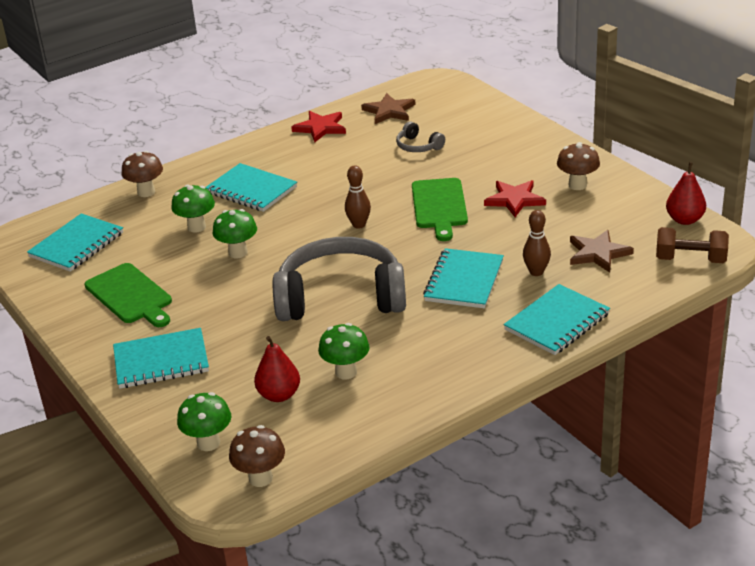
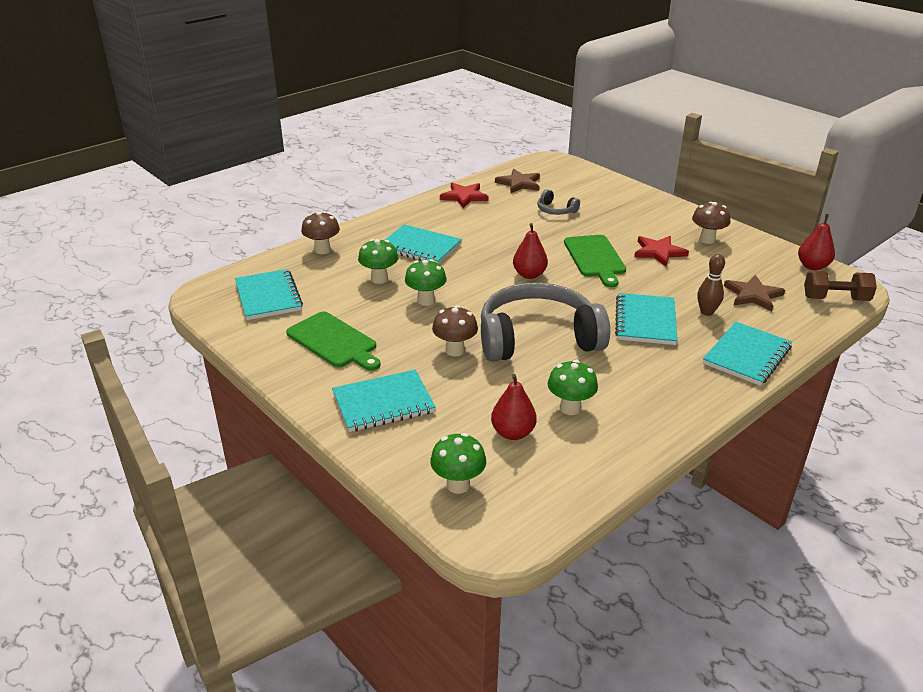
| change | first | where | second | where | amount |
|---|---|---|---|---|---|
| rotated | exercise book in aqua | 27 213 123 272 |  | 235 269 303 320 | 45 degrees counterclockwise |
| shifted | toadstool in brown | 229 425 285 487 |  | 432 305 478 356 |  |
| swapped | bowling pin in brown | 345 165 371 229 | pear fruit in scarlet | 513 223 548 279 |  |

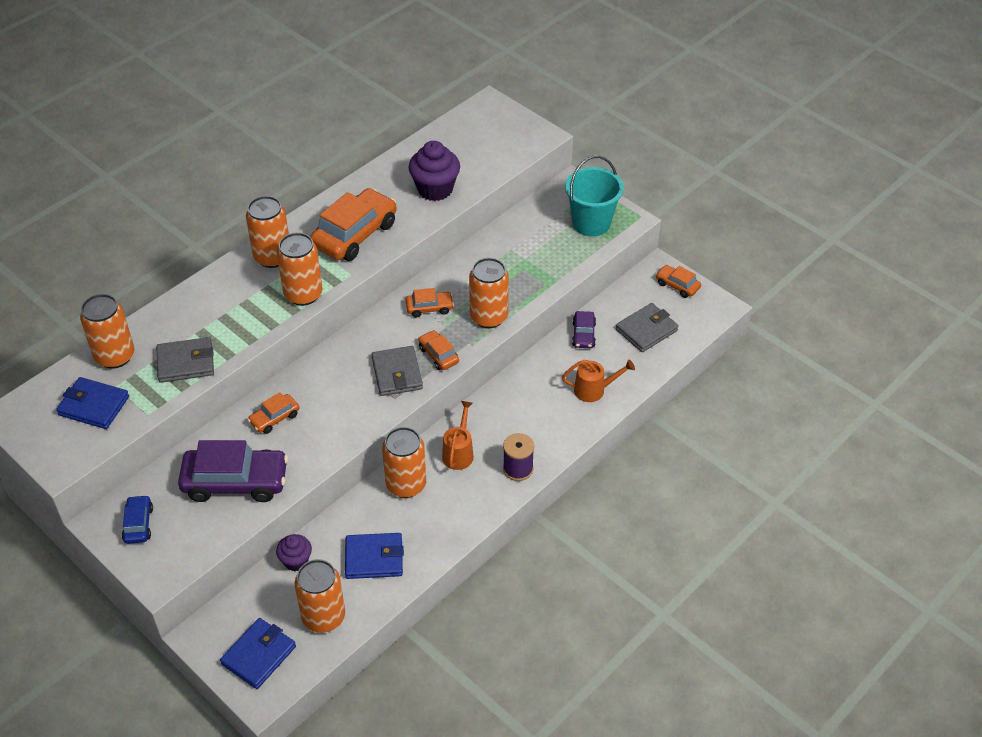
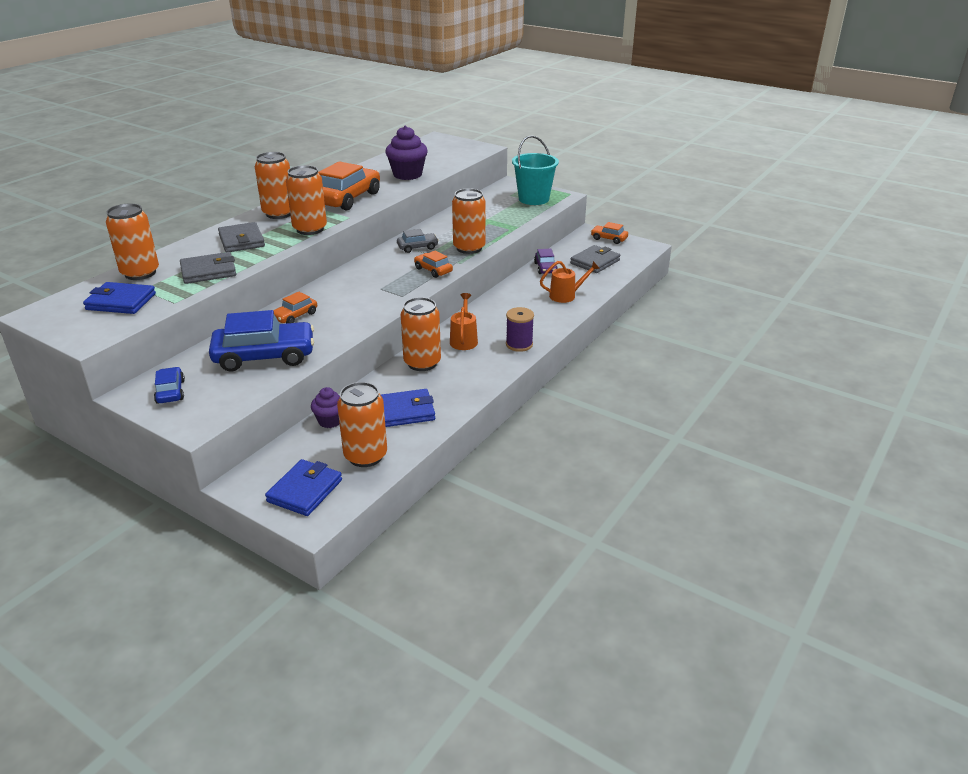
| change | first | where | second | where | amount |
|---|---|---|---|---|---|
| repainted | automobile in royal purple | 178 440 288 502 | automobile in blue | 209 310 314 372 |  |
| shifted | card wallet in ash-grey | 371 346 423 396 |  | 218 222 265 252 |  |
| repainted | automobile in orange-coloured | 406 288 454 317 | automobile in ash-grey | 397 229 439 253 |  |

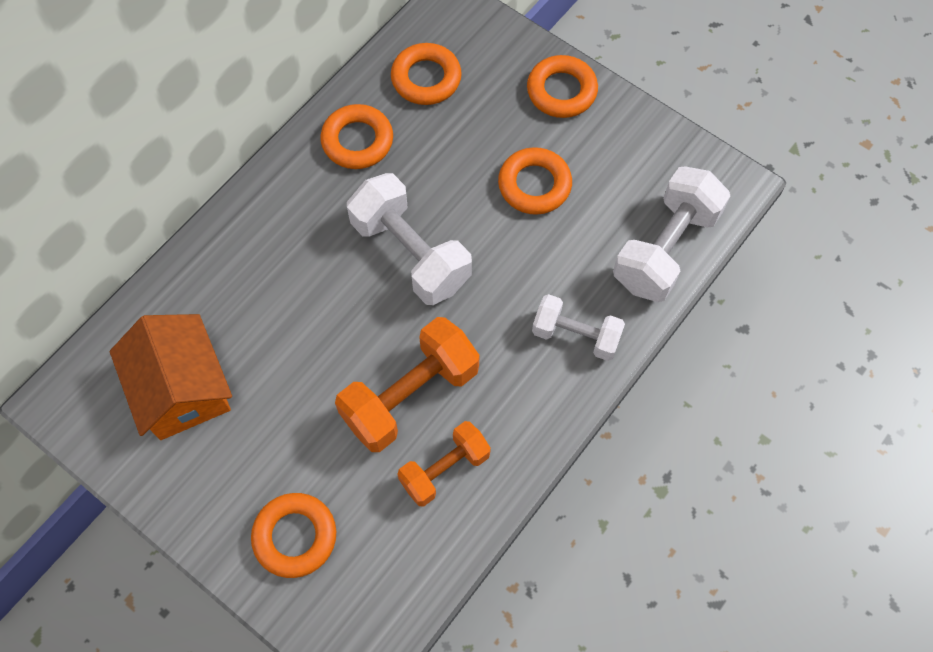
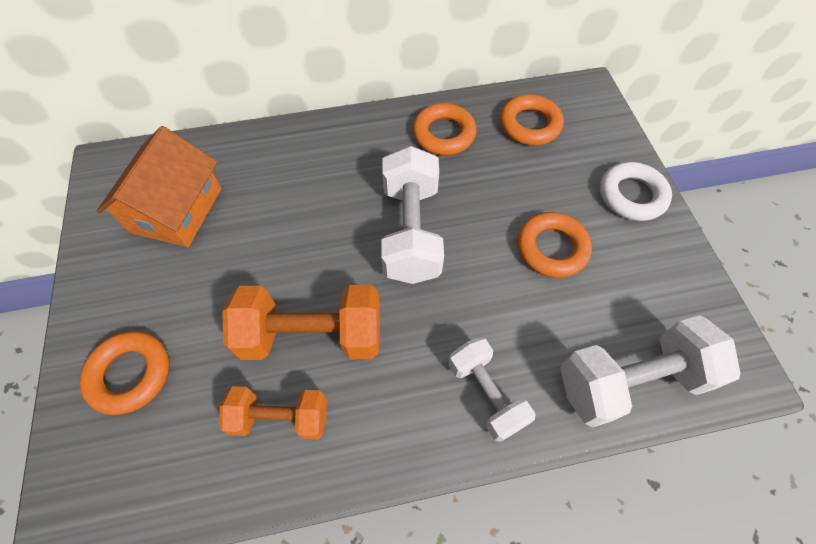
| change | first | where | second | where | amount |
|---|---|---|---|---|---|
| repainted | ring in orange-coloured | 527 55 598 118 | ring in white | 600 162 672 221 |  |

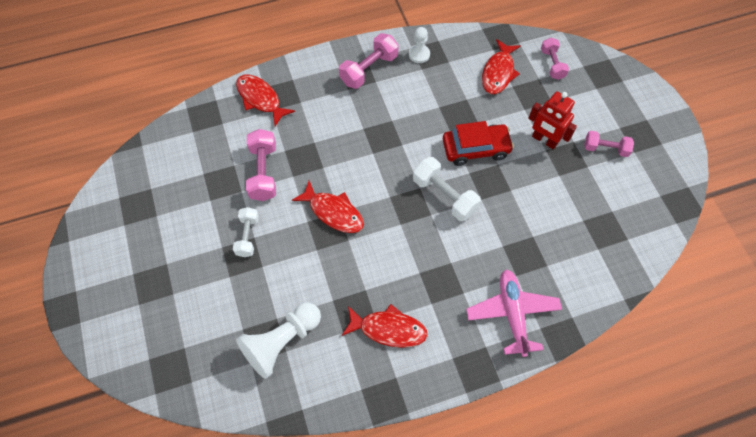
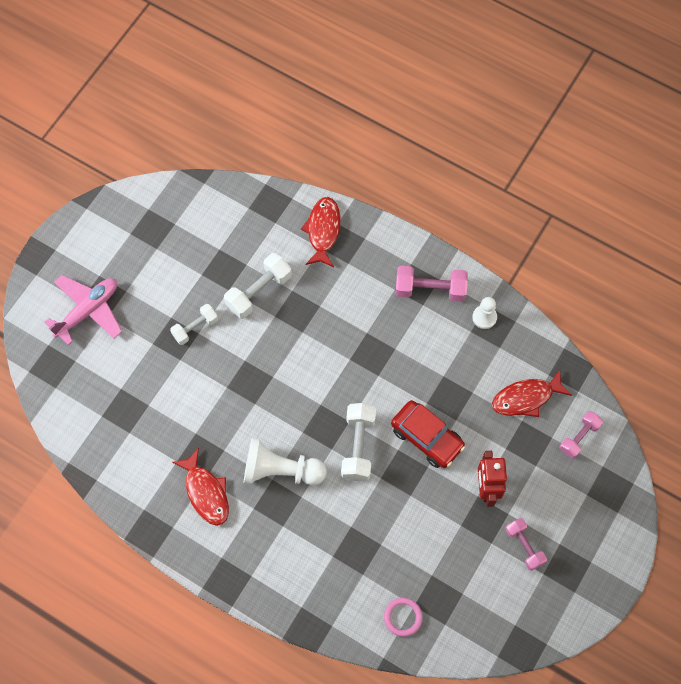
| change | first | where | second | where | amount |
|---|---|---|---|---|---|
| shifted | pawn in white | 236 303 321 379 |  | 244 437 327 485 |  |
| repainted | hand weight in rose-pink | 246 129 276 201 | hand weight in white | 224 253 292 319 |  |
| gone | toy fish in scarlet | 292 181 364 233 |  |  |  |
| shifted | toy plane in rose-pink | 466 270 562 357 |  | 45 275 122 345 |  |
| new |  |  | ring in rose-pink | 384 598 423 637 |  |

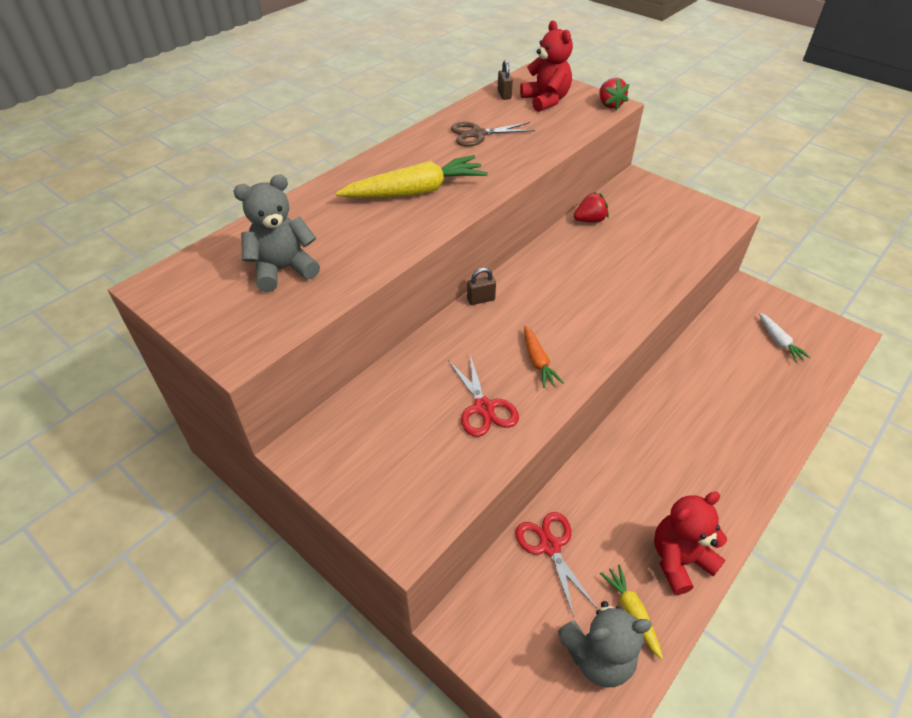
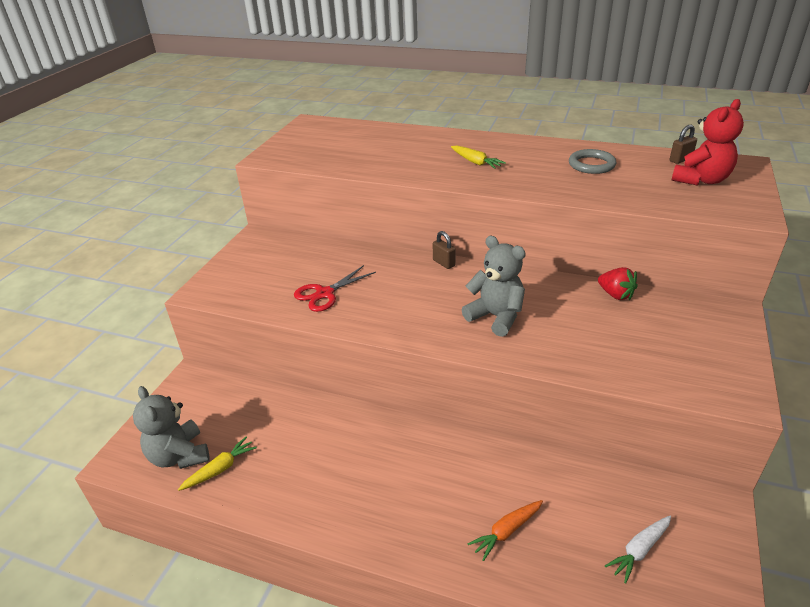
| change | first | where | second | where | amount |
|---|---|---|---|---|---|
| shifted | stuffed bear in ash-grey | 233 174 320 292 |  | 462 236 526 337 |  |
| scaled | toy carrot in golden | 336 155 488 198 |  | 451 146 506 169 | x0.52 |
| swapped | shears in brown | 451 122 535 147 | ring in ash-grey | 569 149 616 174 |  |
| gone | shears in scarlet | 515 512 597 617 |  |  |  |
| shifted | toy carrot in orange-coloured | 524 326 564 388 |  | 468 500 543 561 |  |
| gone | strawberry in scarlet | 599 78 629 110 |  |  |  |
| gone | stuffed bear in scarlet | 654 492 727 595 |  |  |  |

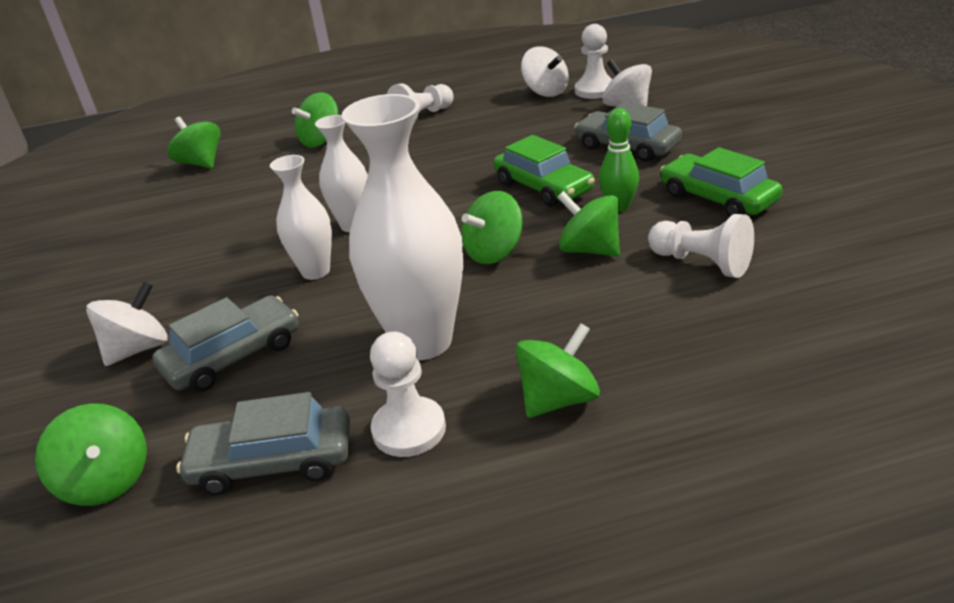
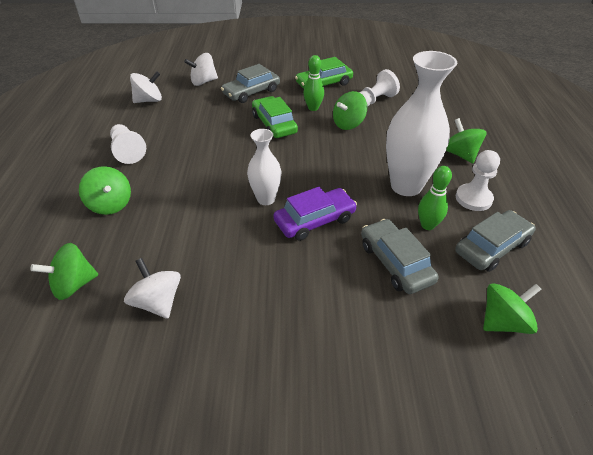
| change | first | where | second | where | amount |
|---|---|---|---|---|---|
| shifted | whirligig in white | 86 282 168 366 |  | 124 258 181 319 |  |
| rotated | automobile in ash-grey | 177 392 350 495 |  | 455 210 536 272 | 135 degrees counterclockwise |
| swapped | tall vase in white | 270 155 332 280 | automobile in royal purple | 273 187 357 241 |  |
| gone | whirligig in emerald | 462 191 523 264 |  |  |  |
| rotated | automobile in emerald | 493 135 595 206 |  | 252 96 298 138 | 90 degrees counterclockwise |
| gone | pawn in white | 574 24 612 99 |  |  |  |
| new |  |  | bowling pin in emerald | 418 166 452 230 |  |

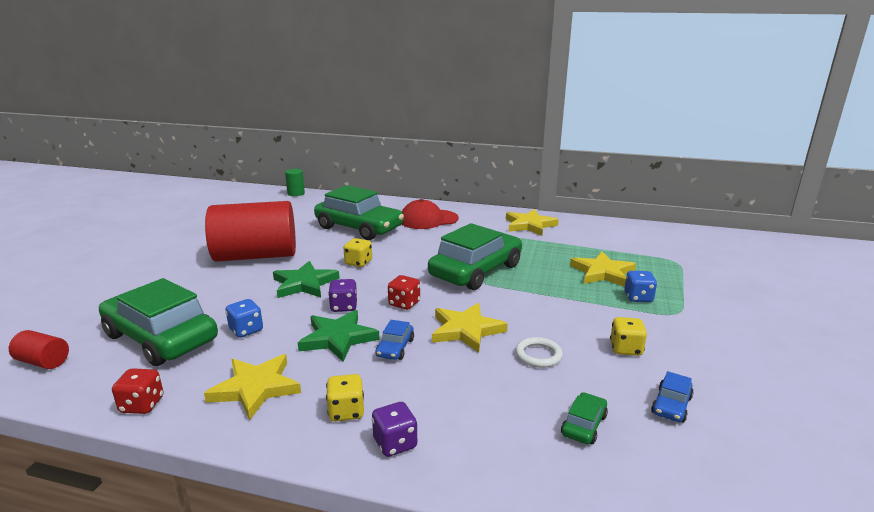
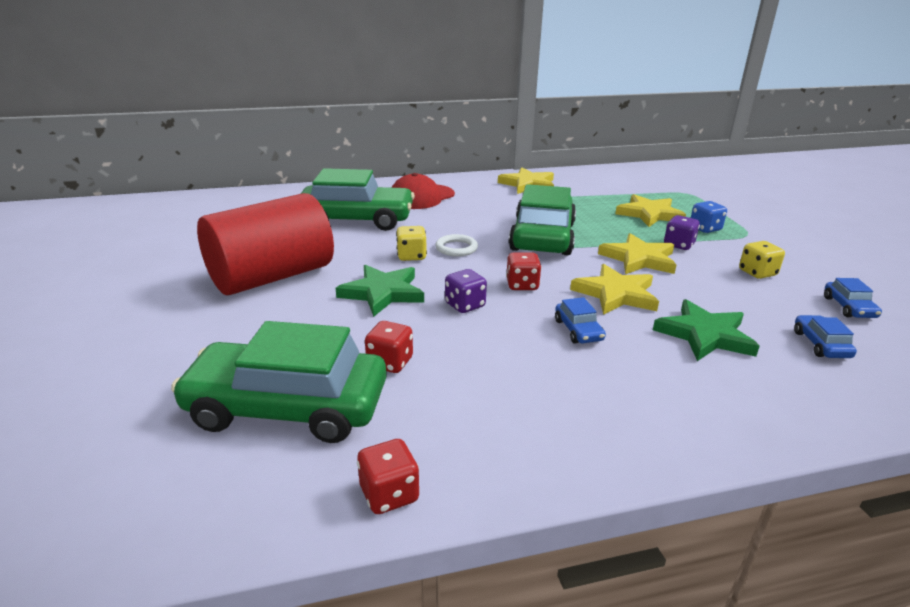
| change | first | where | second | where | amount |
|---|---|---|---|---|---|
| gone | cylinder shape in scarlet | 9 330 69 369 |  |  |  |
| shifted | star shape in golden | 204 354 301 420 |  | 598 233 676 274 |  |
| repainted | game die in blue | 225 299 263 338 | game die in scarlet | 365 321 413 373 |  |
| gone | cylinder shape in emerald | 285 169 305 196 |  |  |  |
| shifted | star shape in emerald | 298 310 380 362 |  | 653 299 760 361 |  |
| gone | game die in golden | 326 374 364 421 |  |  |  |
| shifted | game die in royal purple | 372 402 417 457 |  | 664 215 700 250 |  |
| shifted | ring in white | 515 337 563 368 |  | 435 234 478 256 |  |
| repainted | automobile in emerald | 561 392 608 444 | automobile in blue | 794 315 857 358 |  |

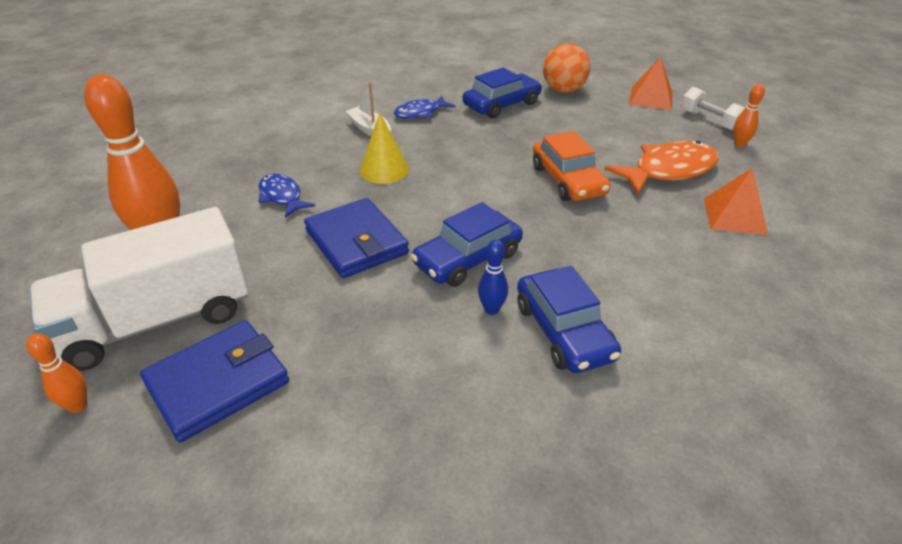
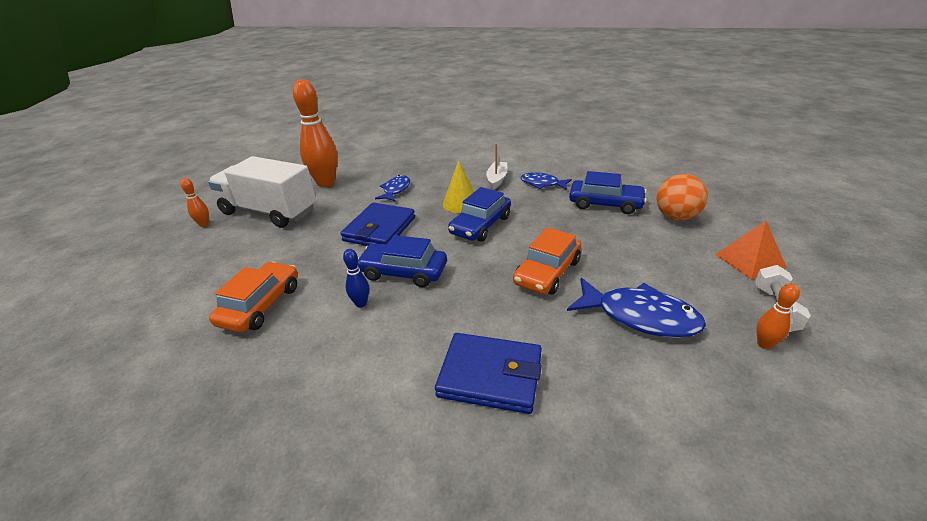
| change | first | where | second | where | amount |
|---|---|---|---|---|---|
| shifted | card wallet in blue | 140 320 289 442 |  | 435 333 542 414 |  |
| shifted | automobile in blue | 517 266 621 373 |  | 448 187 511 242 |  |
| repainted | toy fish in orange-coloured | 605 141 719 194 | toy fish in blue | 567 278 706 338 |  |
| gone | solid pyramid in orange-coloured | 704 168 768 235 |  |  |  |
| new |  |  | automobile in orange-coloured | 209 262 298 332 |  |

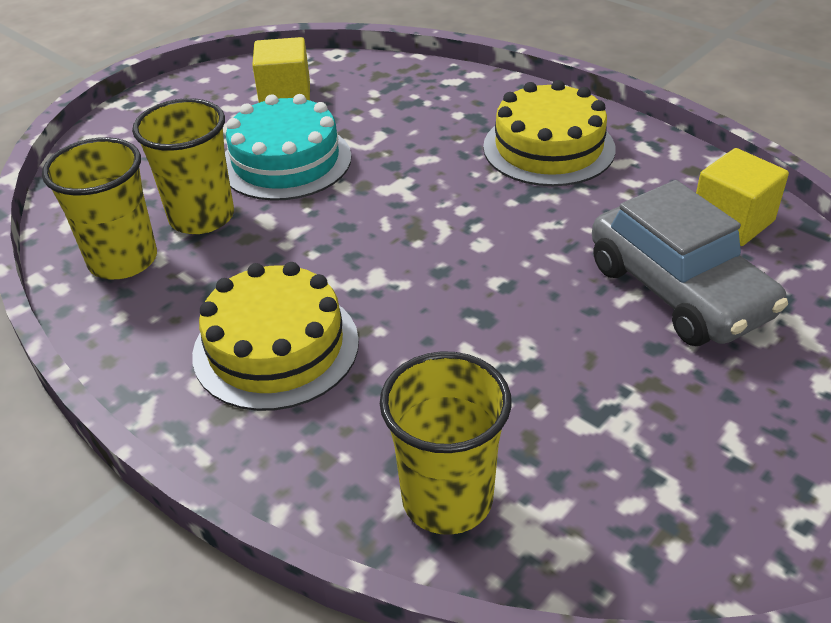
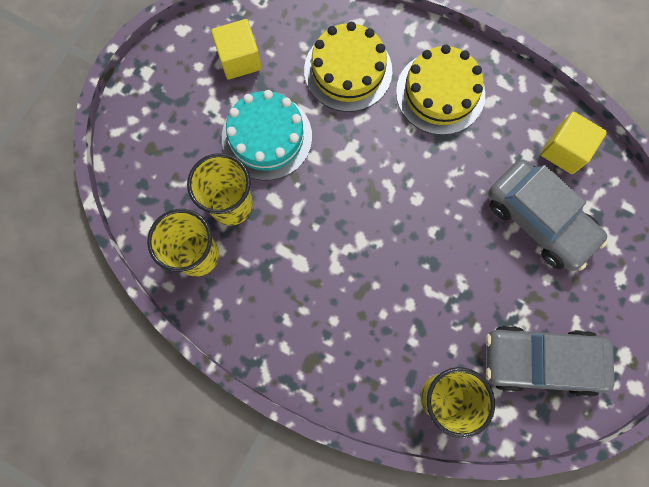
| change | first | where | second | where | amount |
|---|---|---|---|---|---|
| shifted | gateau in golden | 192 262 359 411 |  | 304 22 392 112 |  |
| new |  |  | automobile in ash-grey | 486 326 615 397 |  |

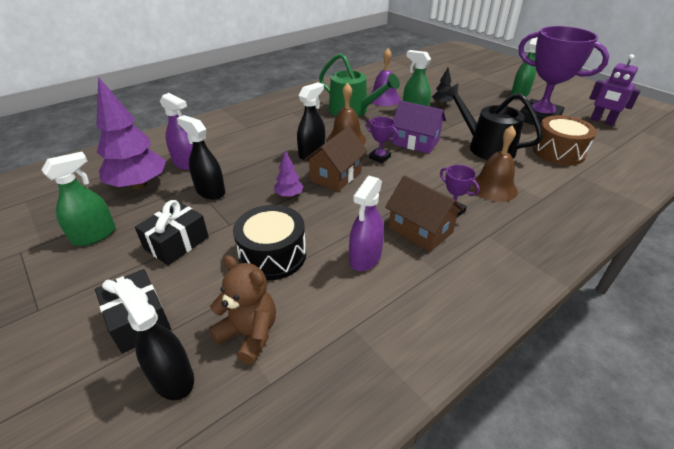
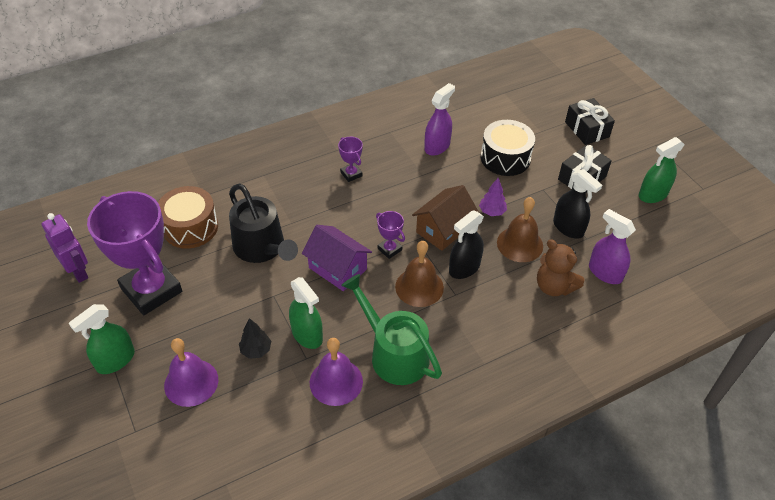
| change | first | where | second | where | amount |
|---|---|---|---|---|---|
| gone | tree in royal purple | 97 77 166 190 |  |  |  |
| gone | spray cleaner in ebony | 113 279 194 400 |  |  |  |
| shifted | stuffed bear in brown | 209 255 276 365 |  | 537 239 584 296 |  |
| gone | cottage in brown | 385 175 464 252 |  |  |  |
| shifted | school bell in brown | 471 126 518 202 |  | 497 197 543 262 |  |
| new |  |  | school bell in royal purple | 164 338 218 407 |  |

